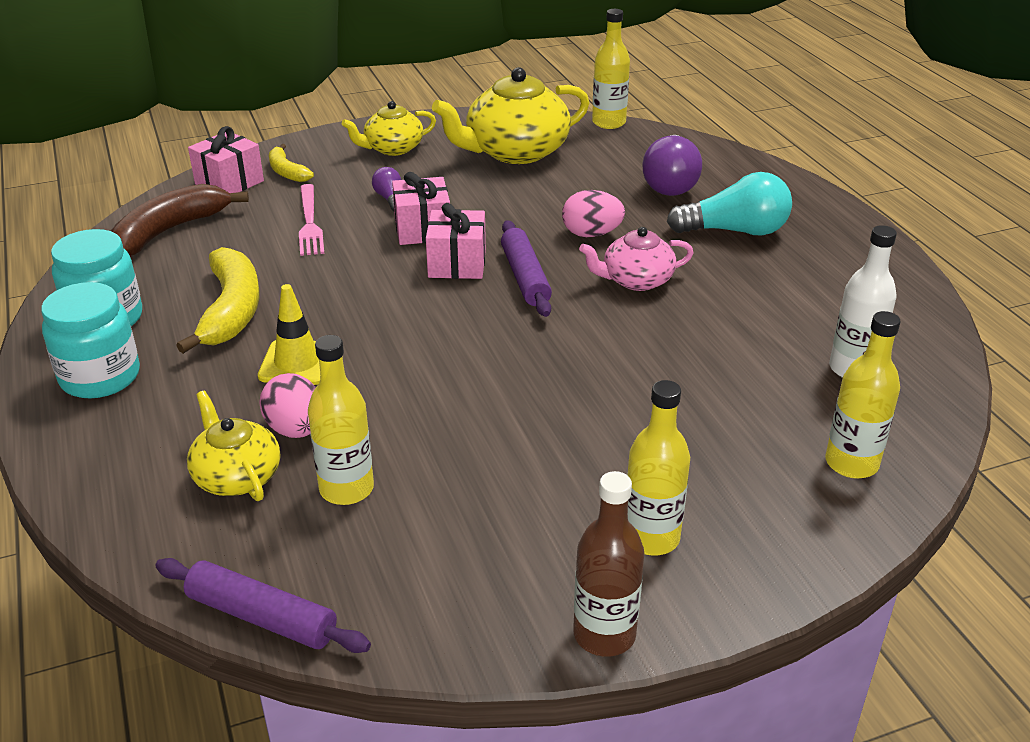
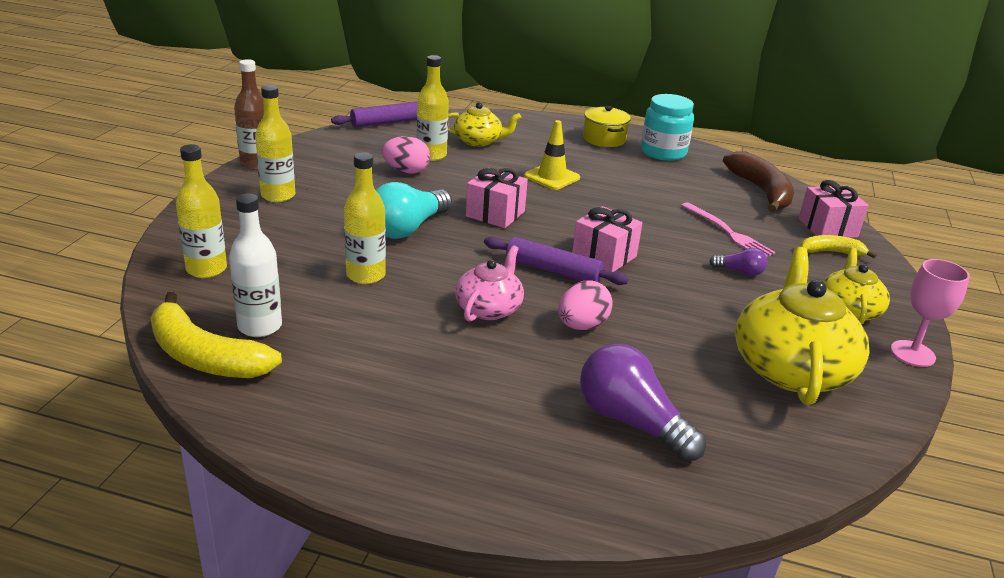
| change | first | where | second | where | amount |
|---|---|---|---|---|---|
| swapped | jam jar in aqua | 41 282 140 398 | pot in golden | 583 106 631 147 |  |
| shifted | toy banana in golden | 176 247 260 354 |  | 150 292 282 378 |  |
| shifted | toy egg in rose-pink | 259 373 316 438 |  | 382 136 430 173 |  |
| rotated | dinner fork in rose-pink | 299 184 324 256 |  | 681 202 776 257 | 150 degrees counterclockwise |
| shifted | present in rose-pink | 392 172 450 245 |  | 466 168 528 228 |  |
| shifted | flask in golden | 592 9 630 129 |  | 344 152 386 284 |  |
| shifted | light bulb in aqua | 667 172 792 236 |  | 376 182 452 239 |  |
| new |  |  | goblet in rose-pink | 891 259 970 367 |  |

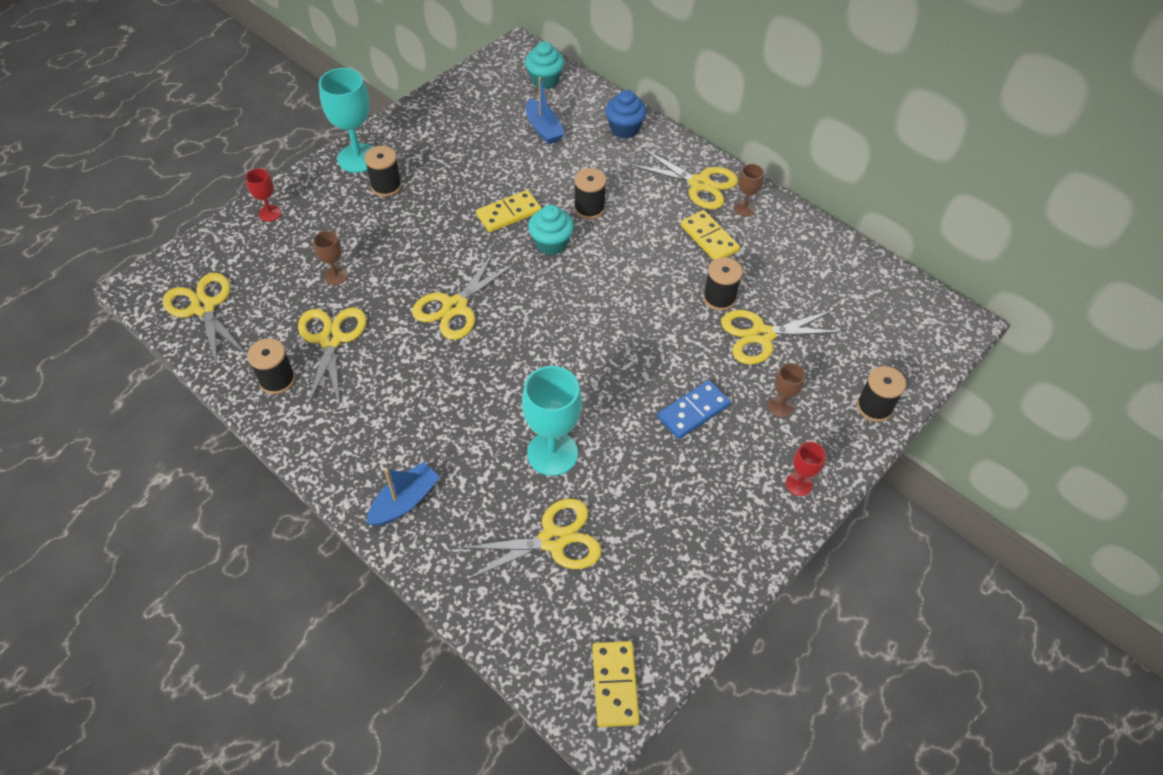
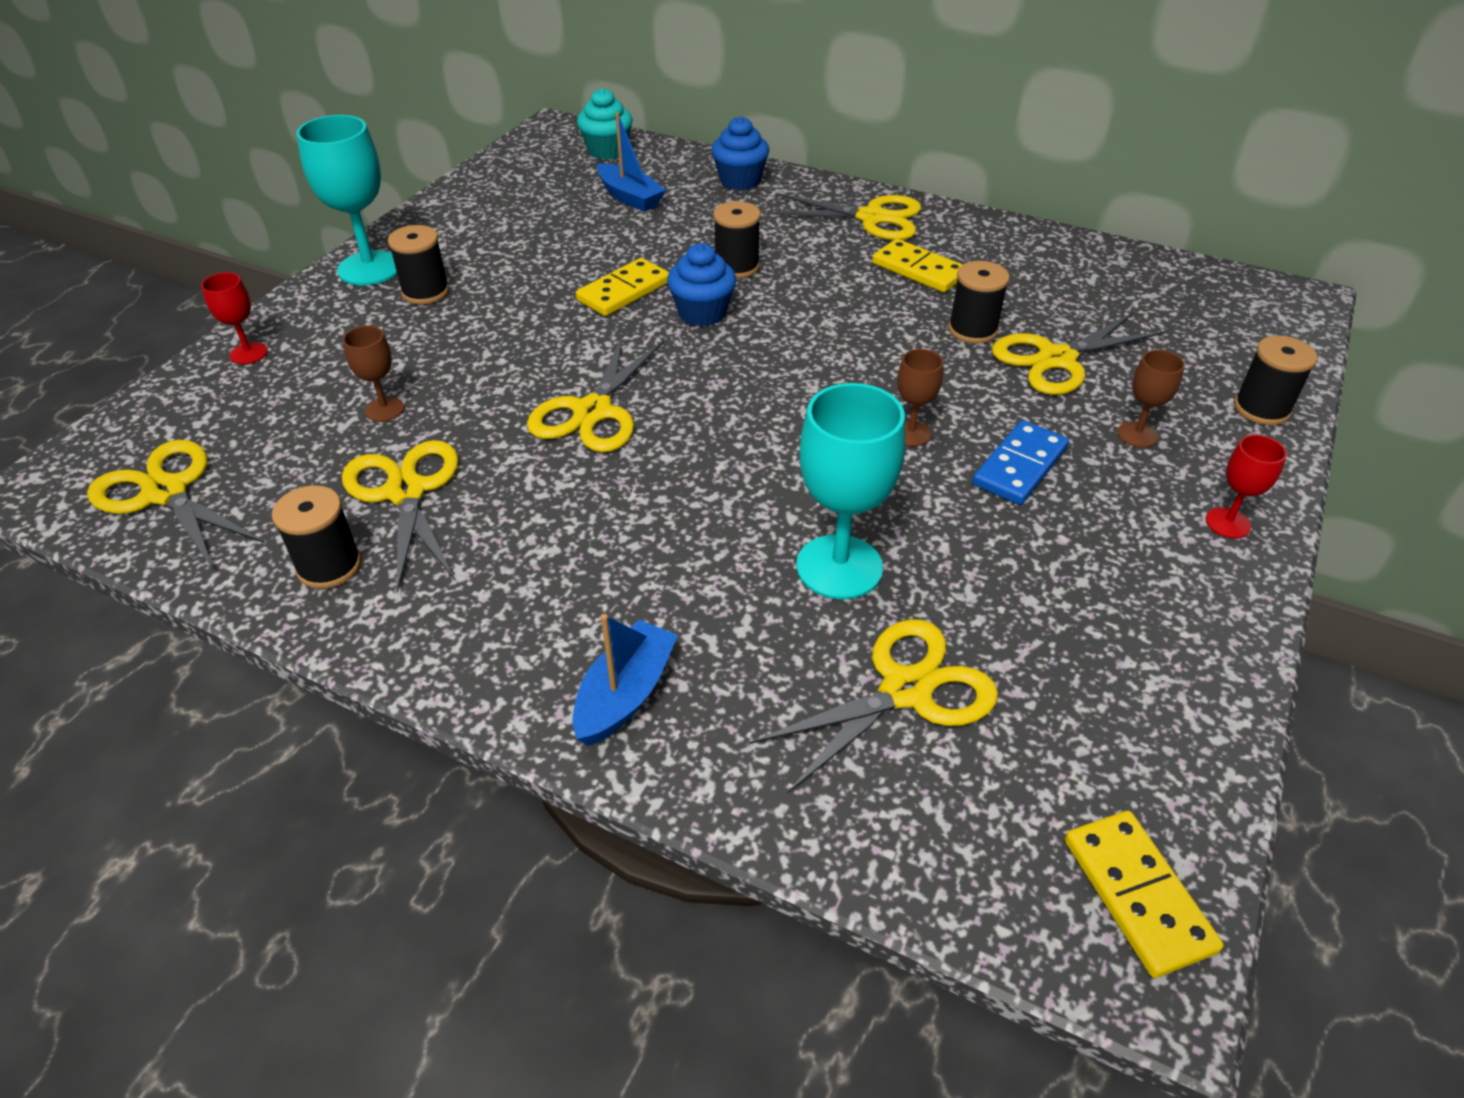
| change | first | where | second | where | amount |
|---|---|---|---|---|---|
| repainted | muffin in aqua | 528 205 574 255 | muffin in blue | 667 243 736 327 |  |
| shifted | goblet in brown | 734 164 764 217 |  | 897 349 943 447 |  |

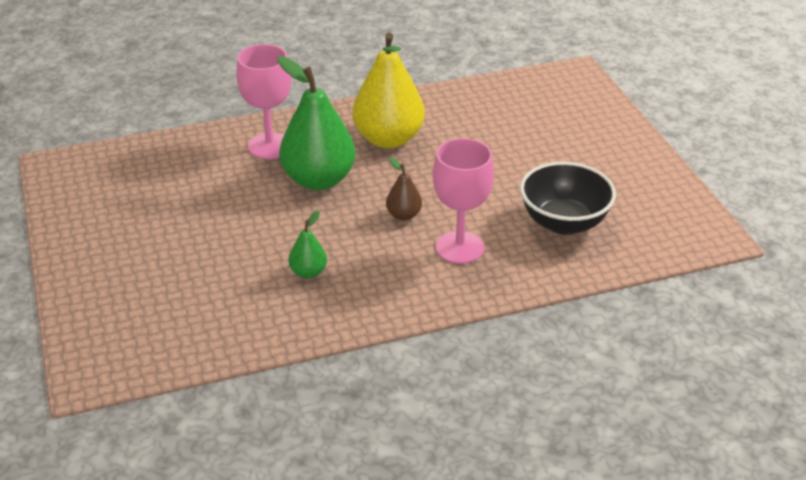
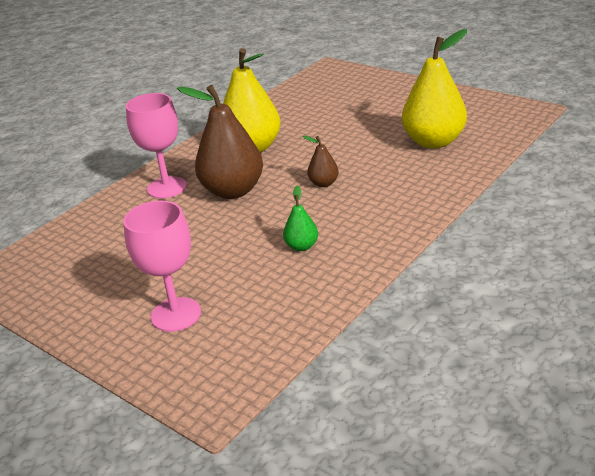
| change | first | where | second | where | amount |
|---|---|---|---|---|---|
| repainted | pear fruit in emerald | 278 56 356 190 | pear fruit in brown | 177 85 263 199 |  |
| shifted | goblet in rose-pink | 433 138 494 264 |  | 123 201 201 332 |  |
| swapped | bowl in ebony | 520 162 616 235 | pear fruit in golden | 402 29 467 149 |  |

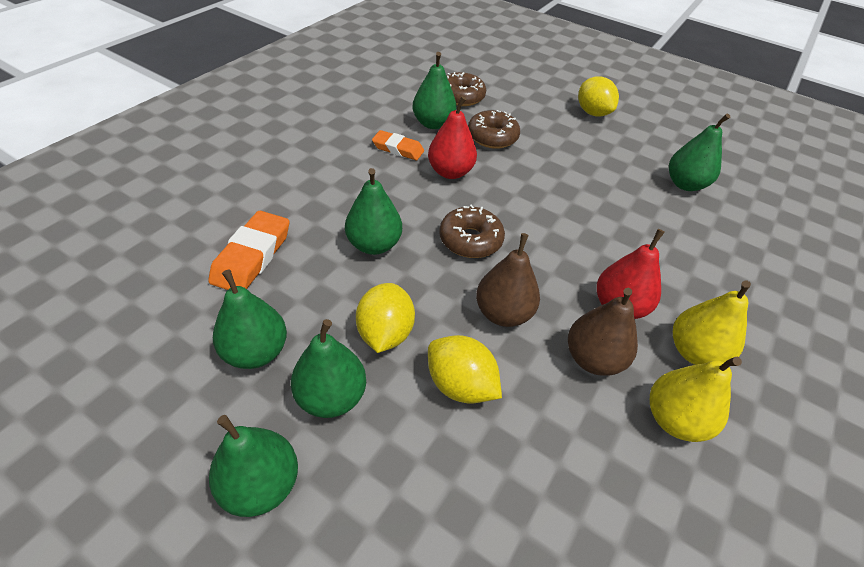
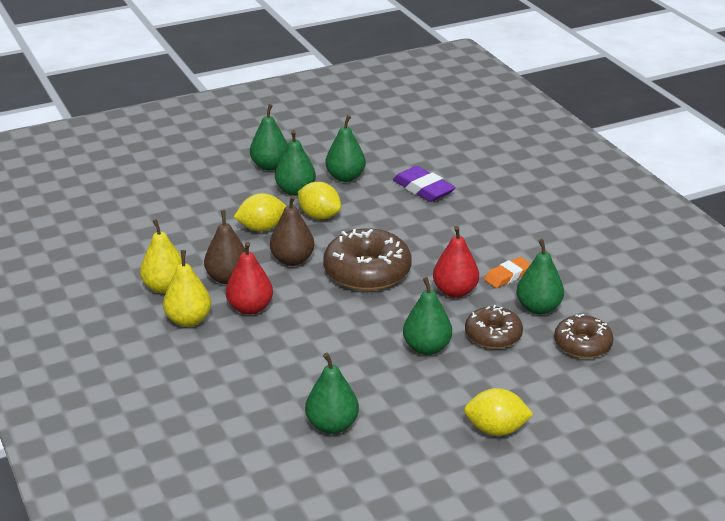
| change | first | where | second | where | amount |
|---|---|---|---|---|---|
| repainted | gum eraser in orange-coloured | 208 211 289 290 | gum eraser in royal purple | 393 166 456 202 |  |
| shifted | pear fruit in emerald | 345 168 402 255 |  | 403 277 452 355 |  |
| scaled | donut in brown | 439 205 505 258 |  | 323 228 412 291 | x1.64 |

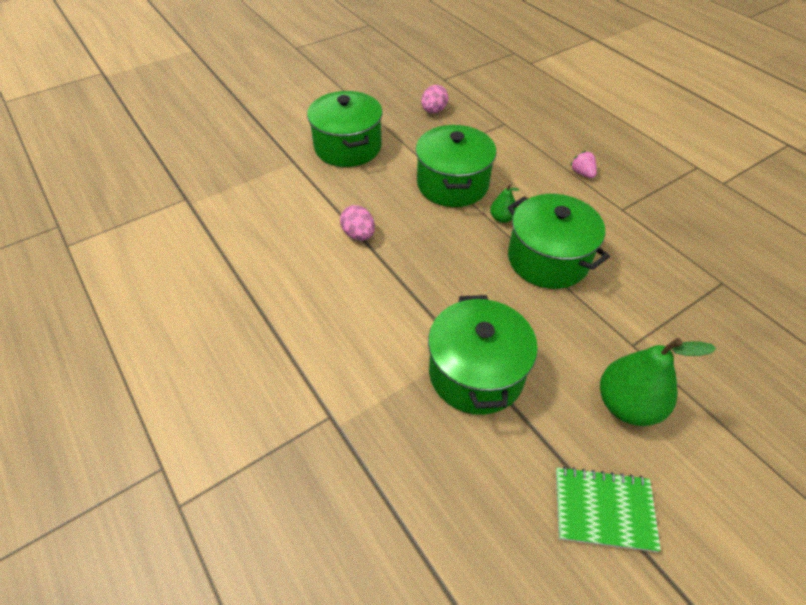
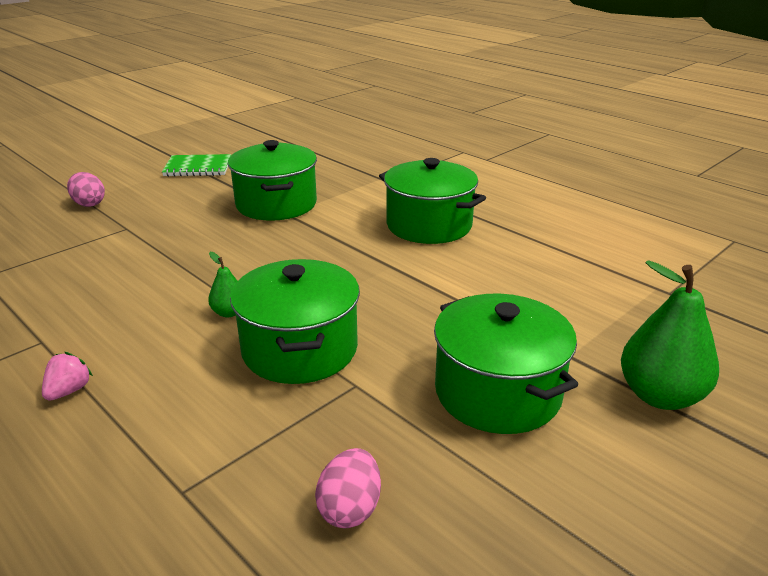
| change | first | where | second | where | amount |
|---|---|---|---|---|---|
| shifted | toy egg in rose-pink | 340 205 375 240 |  | 67 172 105 207 |  |
| shifted | pot in emerald | 508 194 610 289 |  | 379 158 486 244 |  |
| rotated | strawberry in rose-pink | 570 151 597 178 |  | 42 352 93 401 | 120 degrees counterclockwise |
| shifted | pear fruit in emerald | 600 338 716 426 |  | 621 260 719 410 |  |

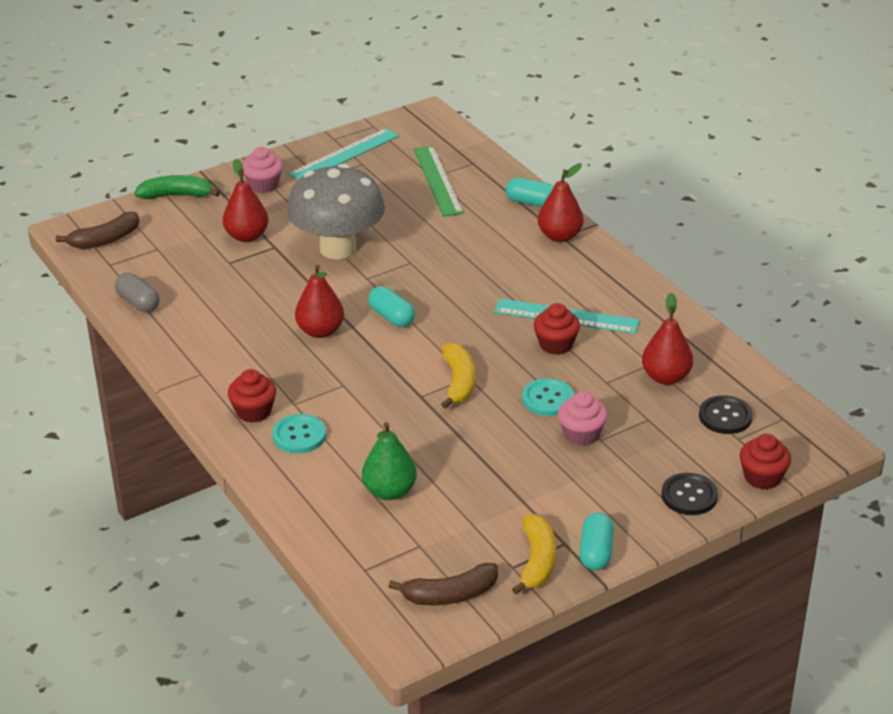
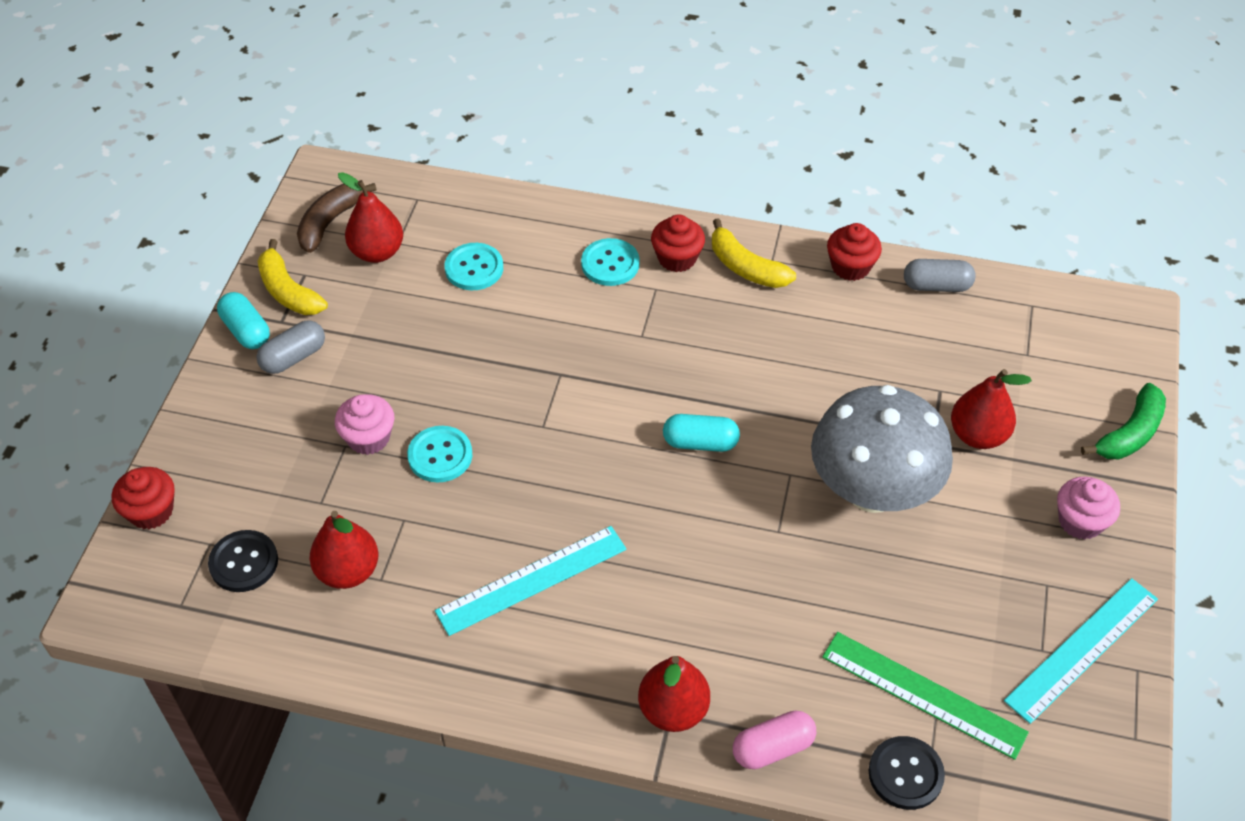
| change | first | where | second | where | amount |
|---|---|---|---|---|---|
| gone | toy banana in brown | 56 212 140 249 |  |  |  |
| rotated | straightedge in aqua | 289 128 399 180 |  | 1004 578 1158 724 | 45 degrees clockwise |
| shifted | pear fruit in scarlet | 295 265 344 338 |  | 338 172 403 263 |  |
| swapped | pear fruit in emerald | 362 422 417 500 | sewing button in aqua | 445 243 503 290 |  |
| shifted | toy banana in golden | 441 343 475 409 |  | 712 218 796 288 |  |
| repainted | pill in aqua | 506 178 554 207 | pill in rose-pink | 733 711 816 769 |  |
| shifted | muffin in scarlet | 534 303 580 355 |  | 827 223 882 281 |  |
| shifted | sewing button in ebony | 662 473 718 515 |  | 868 736 945 810 |  |
| new |  |  | pill in ash-grey | 256 320 325 374 |  |

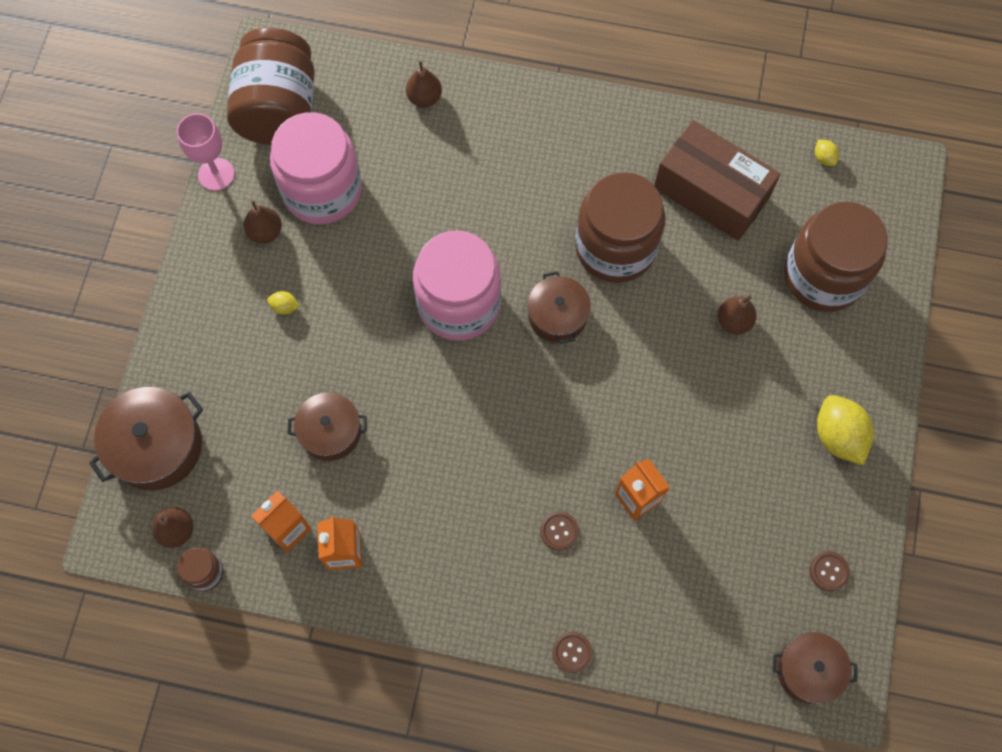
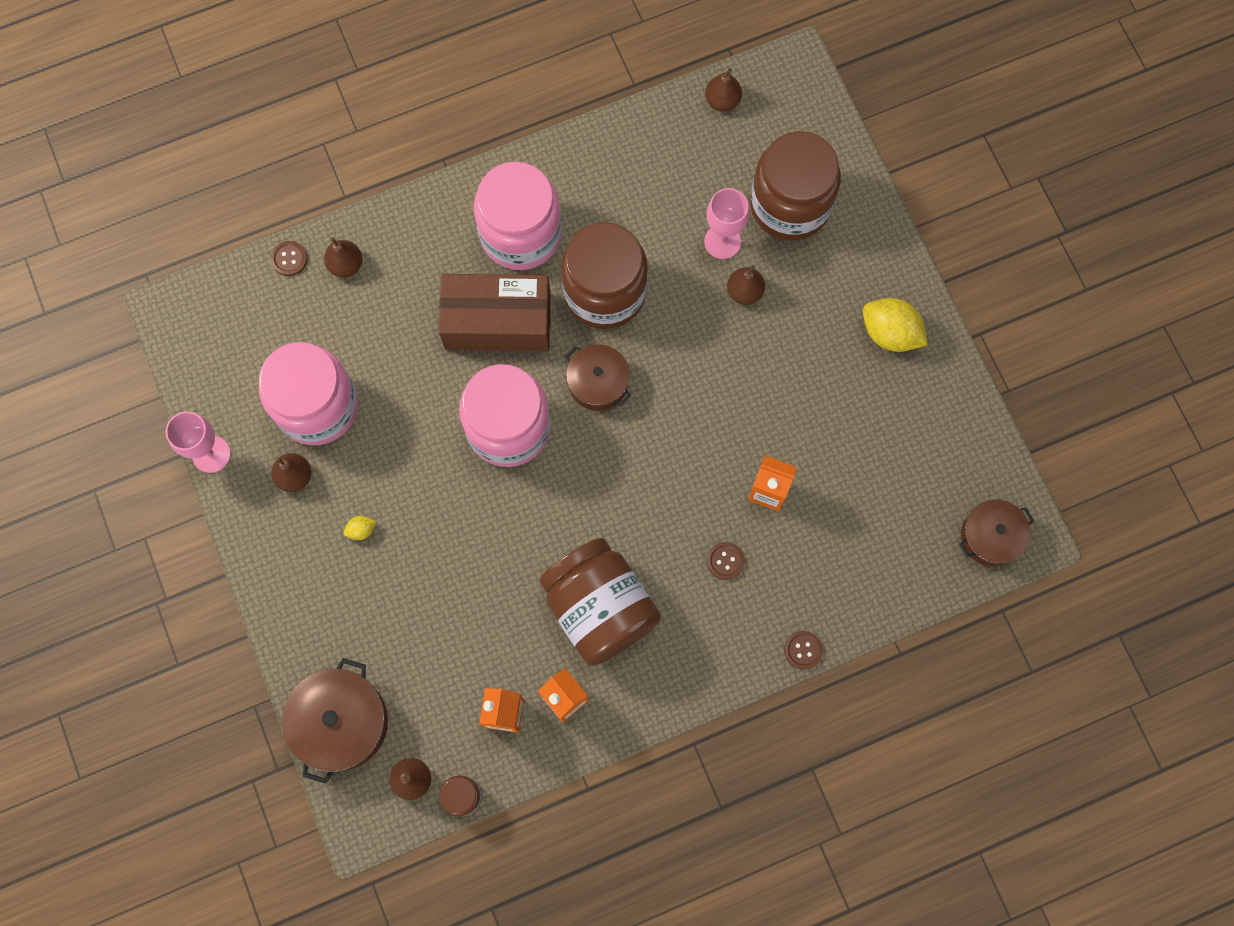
| change | first | where | second | where | amount |
|---|---|---|---|---|---|
| shifted | jam jar in brown | 227 28 315 145 |  | 539 538 661 666 |  |
| gone | pot in brown | 288 393 367 461 |  |  |  |
| shifted | package in brown | 654 120 780 241 |  | 439 274 551 351 |  |
| shifted | sewing button in brown | 810 552 850 591 |  | 271 241 307 276 |  |
| swapped | toy lemon in golden | 815 139 839 166 | pear fruit in brown | 705 68 742 112 |  |
| new |  |  | jam jar in rose-pink | 473 162 562 270 |  |
| new |  |  | goblet in rose-pink | 704 188 749 259 |  |

